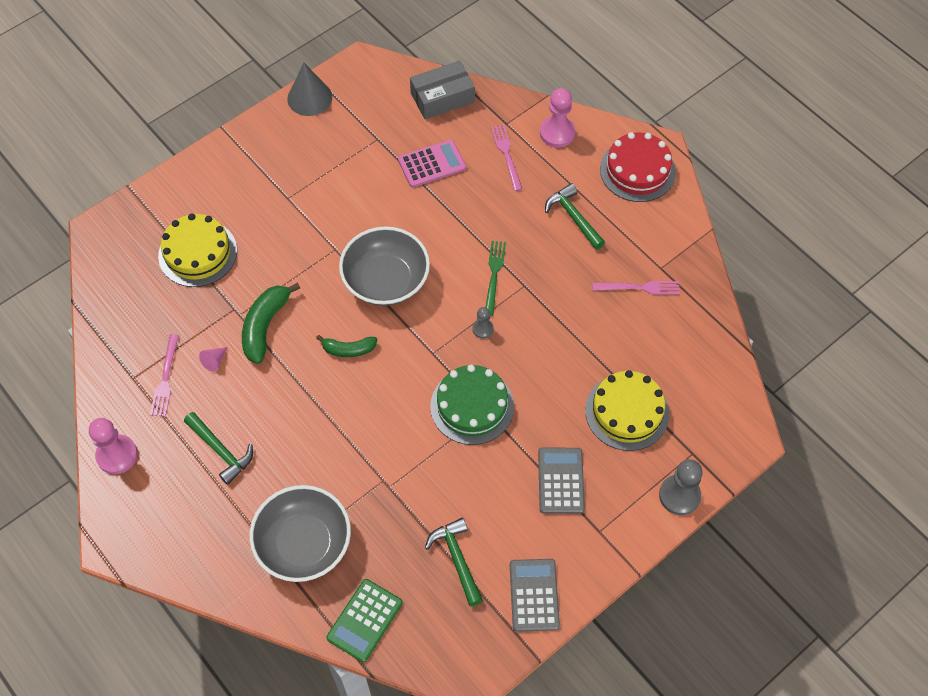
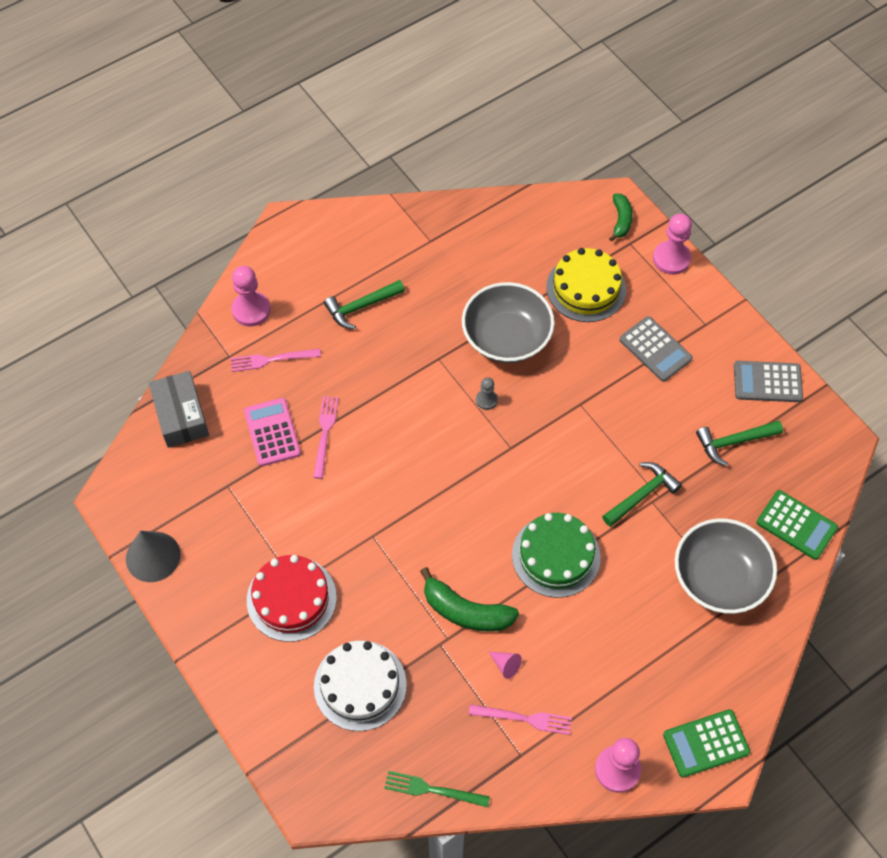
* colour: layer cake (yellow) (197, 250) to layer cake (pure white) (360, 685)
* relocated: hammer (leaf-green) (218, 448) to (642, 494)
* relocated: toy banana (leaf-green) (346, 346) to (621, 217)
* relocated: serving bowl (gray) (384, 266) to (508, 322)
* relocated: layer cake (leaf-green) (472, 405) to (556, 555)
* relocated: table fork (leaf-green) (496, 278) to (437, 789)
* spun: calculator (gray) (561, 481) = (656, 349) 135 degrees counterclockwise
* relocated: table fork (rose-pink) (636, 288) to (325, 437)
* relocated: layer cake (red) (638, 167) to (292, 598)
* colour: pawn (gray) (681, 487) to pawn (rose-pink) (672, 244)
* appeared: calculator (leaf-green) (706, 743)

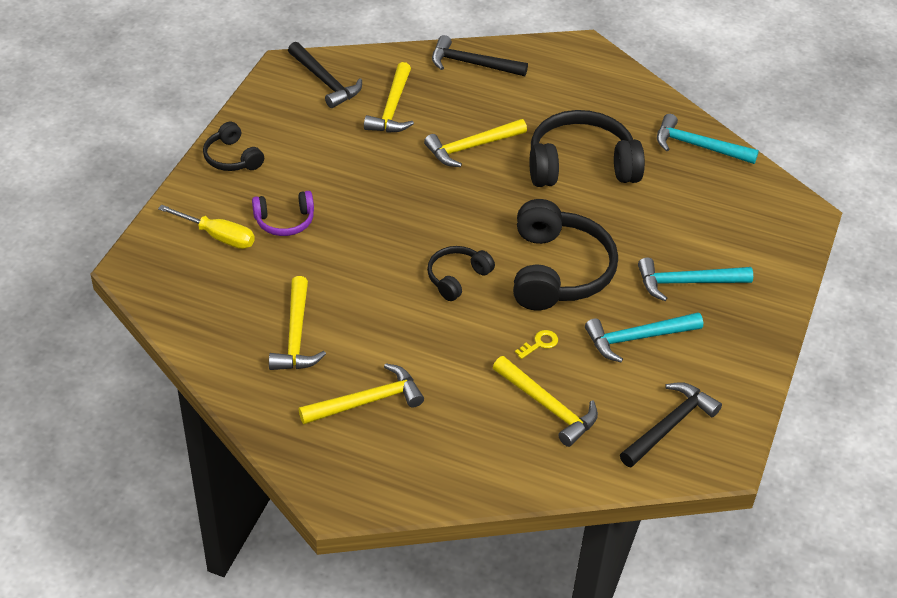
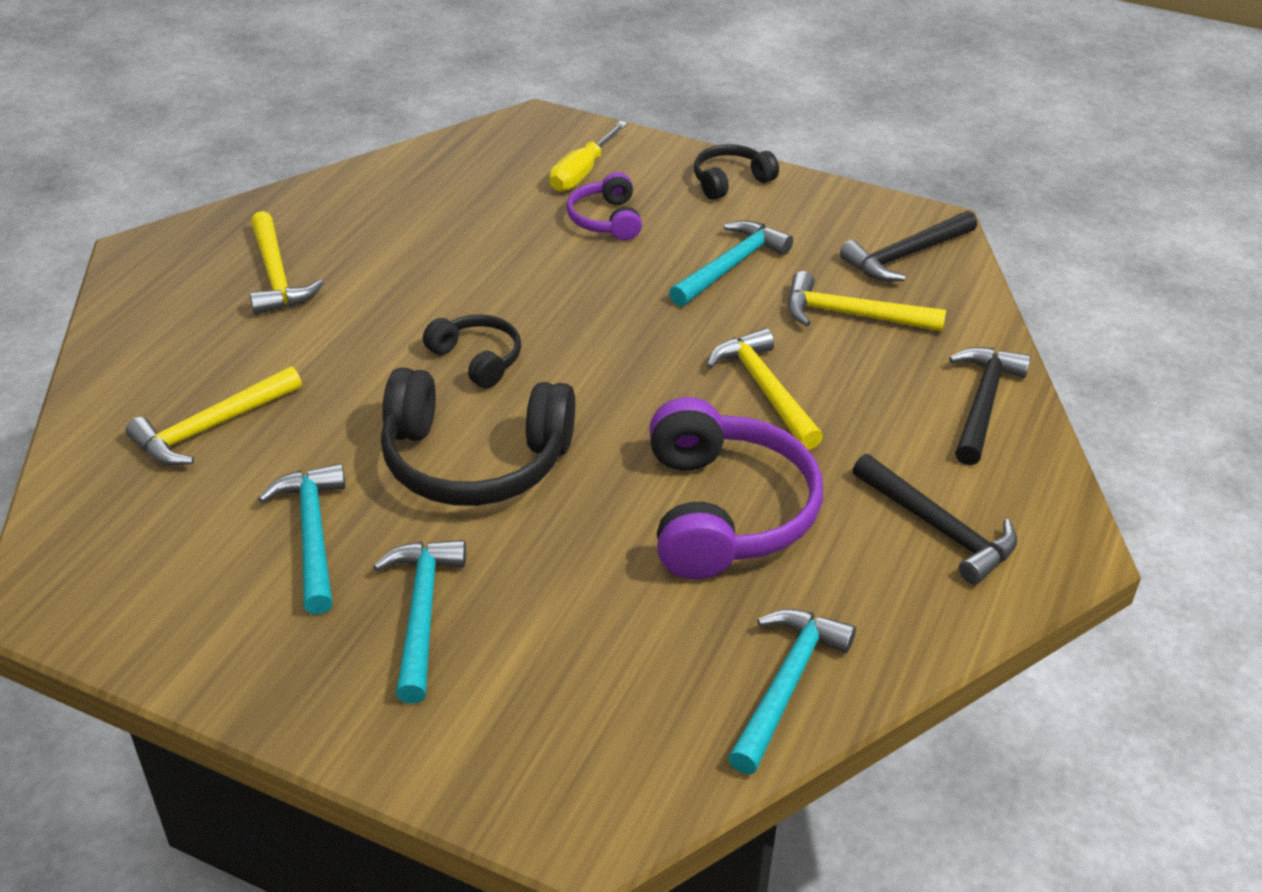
* missing: hammer (yellow) (297, 323)
* missing: key (yellow) (536, 344)
* colour: headset (jet-black) (587, 148) to headset (violet) (736, 488)
* relocated: hammer (jet-black) (671, 425) to (934, 519)
* appeared: hammer (aqua) (731, 263)

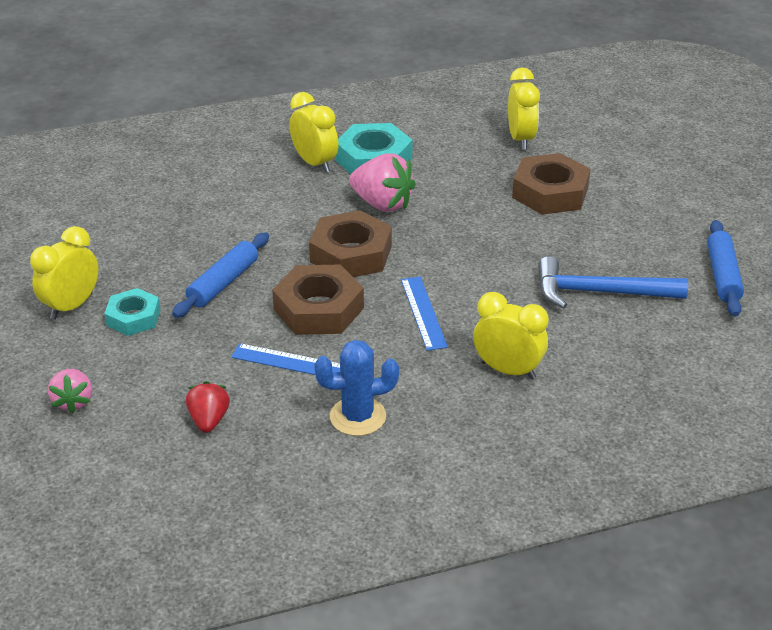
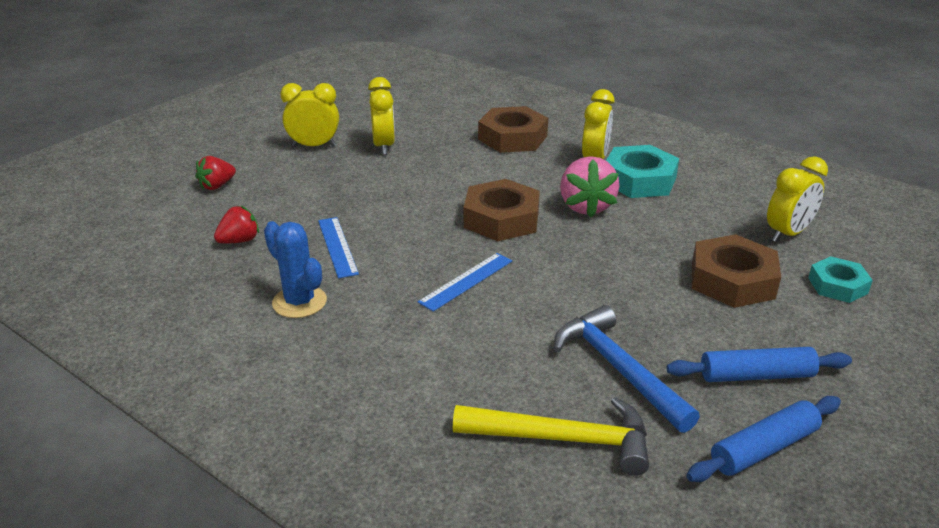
* colour: berry (rose-pink) (70, 391) to berry (red) (215, 173)
* relocated: hex nut (aqua) (132, 312) to (840, 279)
* relocated: dough roller (cobalt) (220, 275) to (759, 364)
* relocated: hex nut (brown) (318, 300) to (513, 129)
* relocated: bedside clock (yellow) (511, 336) to (381, 116)
* appeared: hammer (yellow) (551, 436)

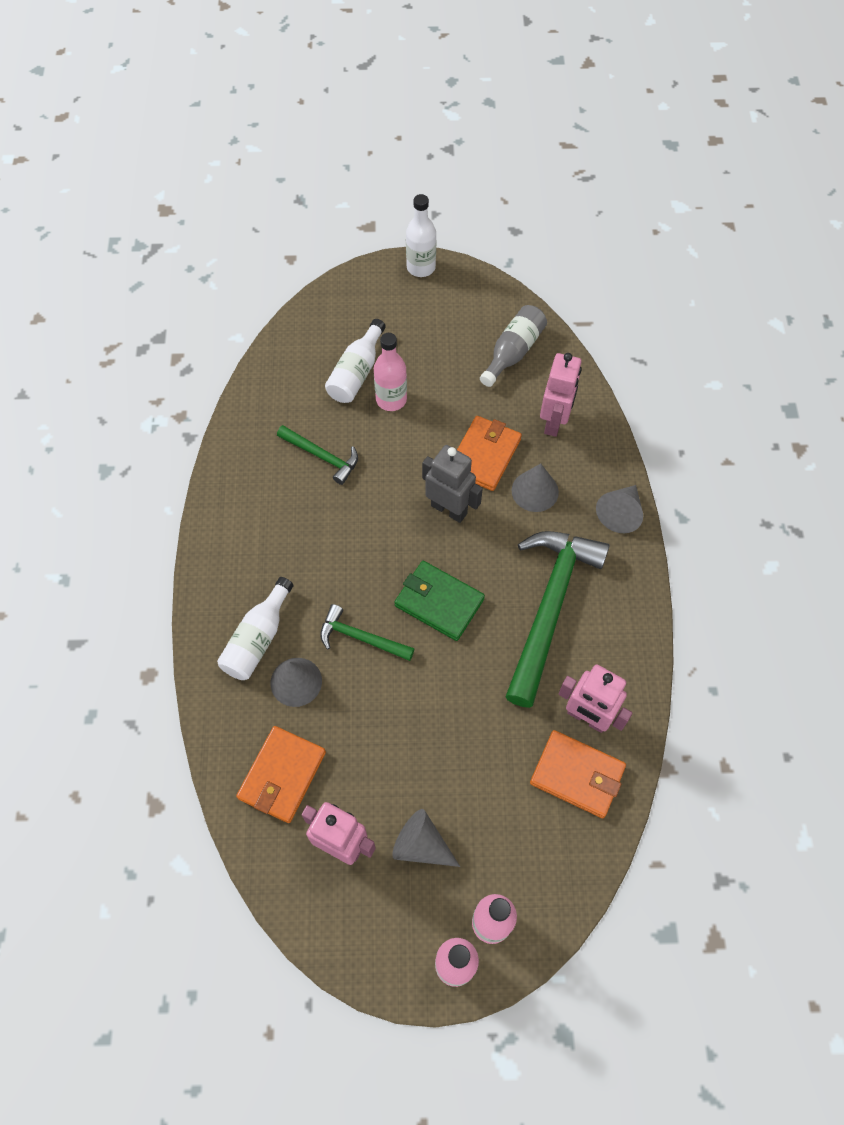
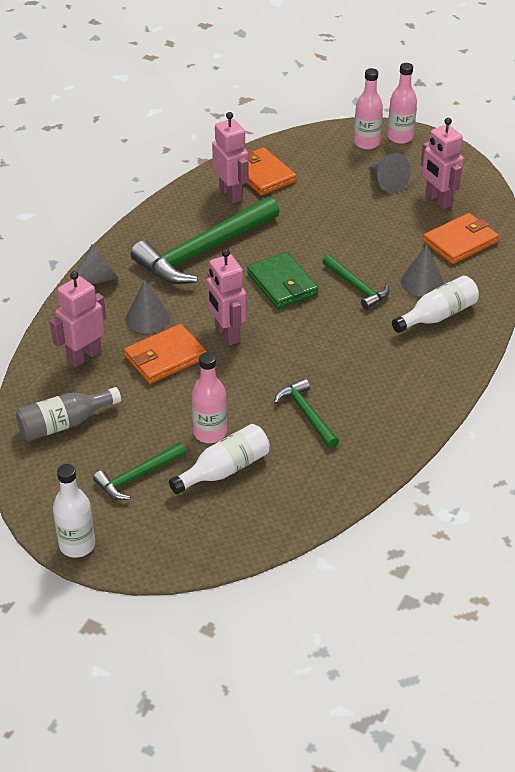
* colour: robot figure (gray) (452, 484) to robot figure (rose-pink) (227, 297)
* appeared: hammer (leaf-green) (139, 471)

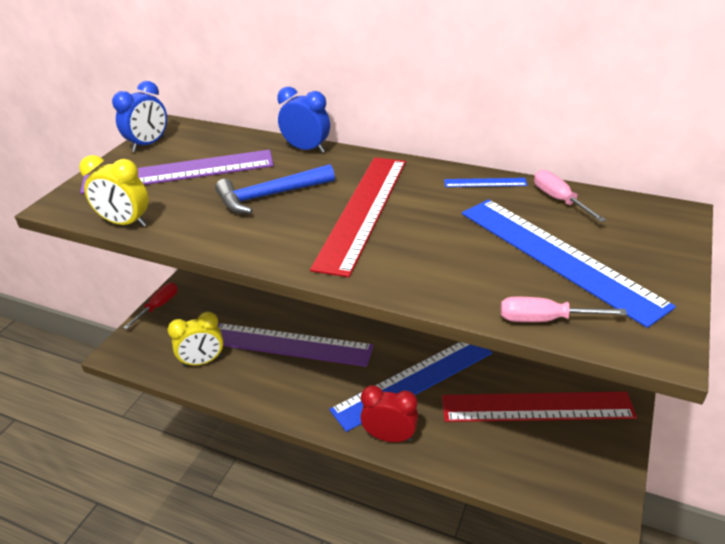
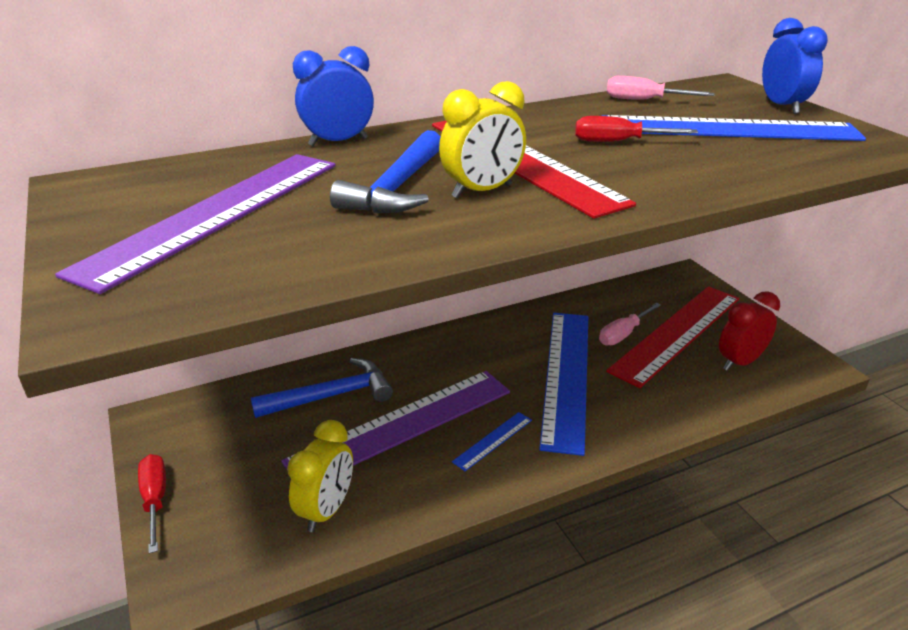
* relocated: bedside clock (yellow) (114, 191) to (482, 139)
* relocated: bedside clock (cobalt) (139, 116) to (795, 66)
* relocated: bedside clock (red) (389, 413) to (749, 331)
* relocated: straightedge (cobalt) (486, 182) to (492, 441)
* relocated: screwdriver (rose-pink) (564, 309) to (630, 324)
* appeared: hammer (cobalt) (322, 388)
* appeared: screwdriver (red) (636, 129)

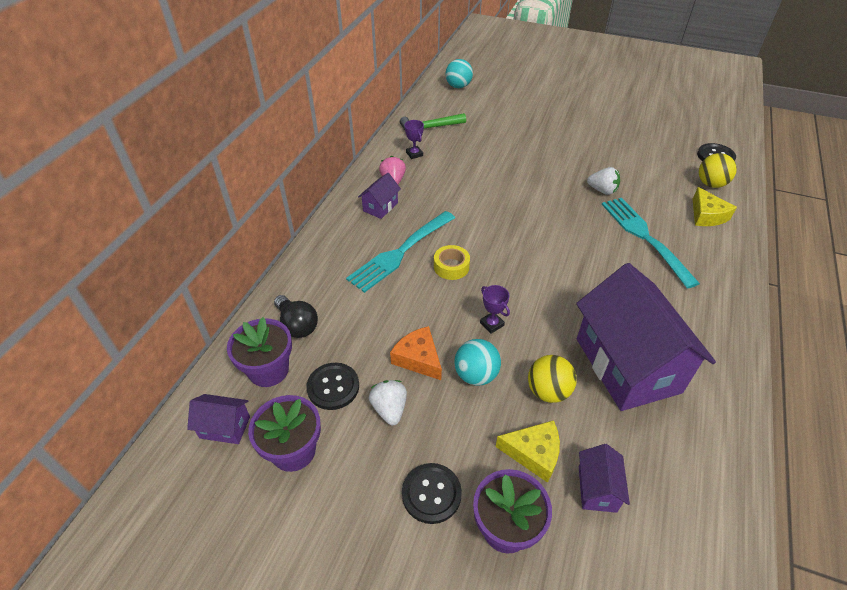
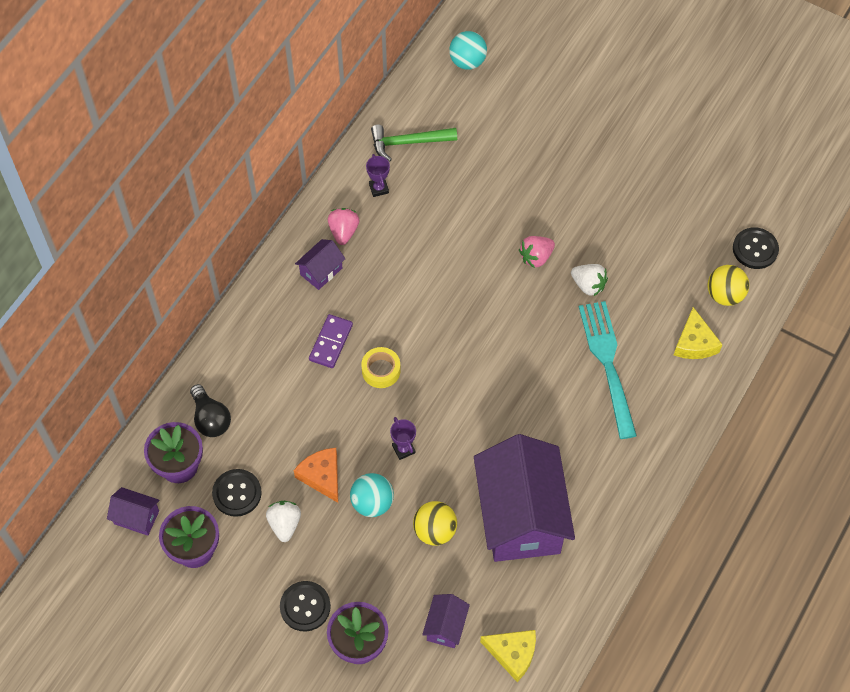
* exchanged: table fork (aqua) (400, 252) to domino piece (violet) (331, 341)
* relocated: cheese (yellow) (527, 451) to (508, 656)
* appeared: berry (rose-pink) (537, 252)

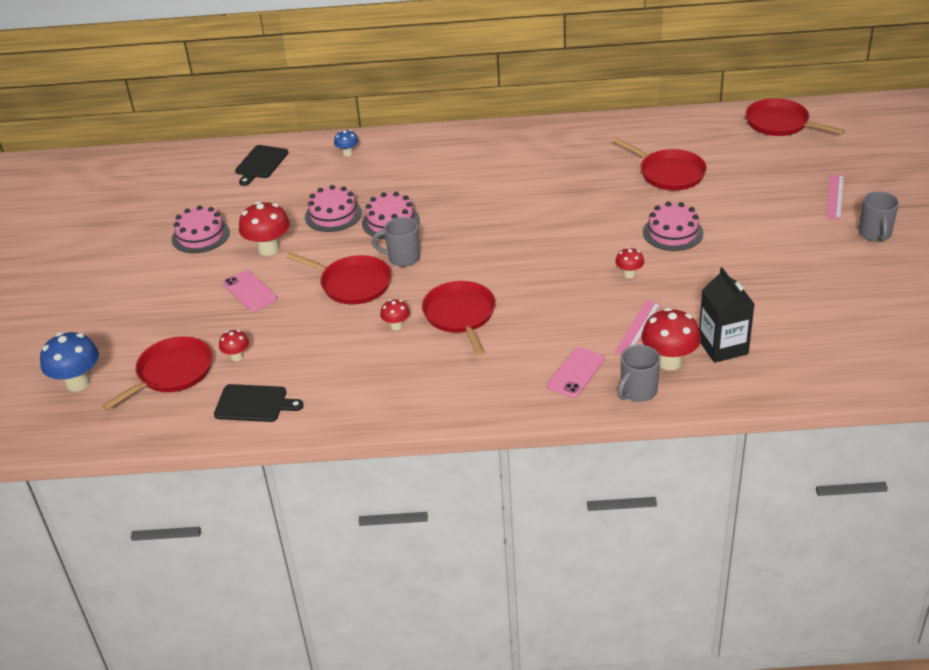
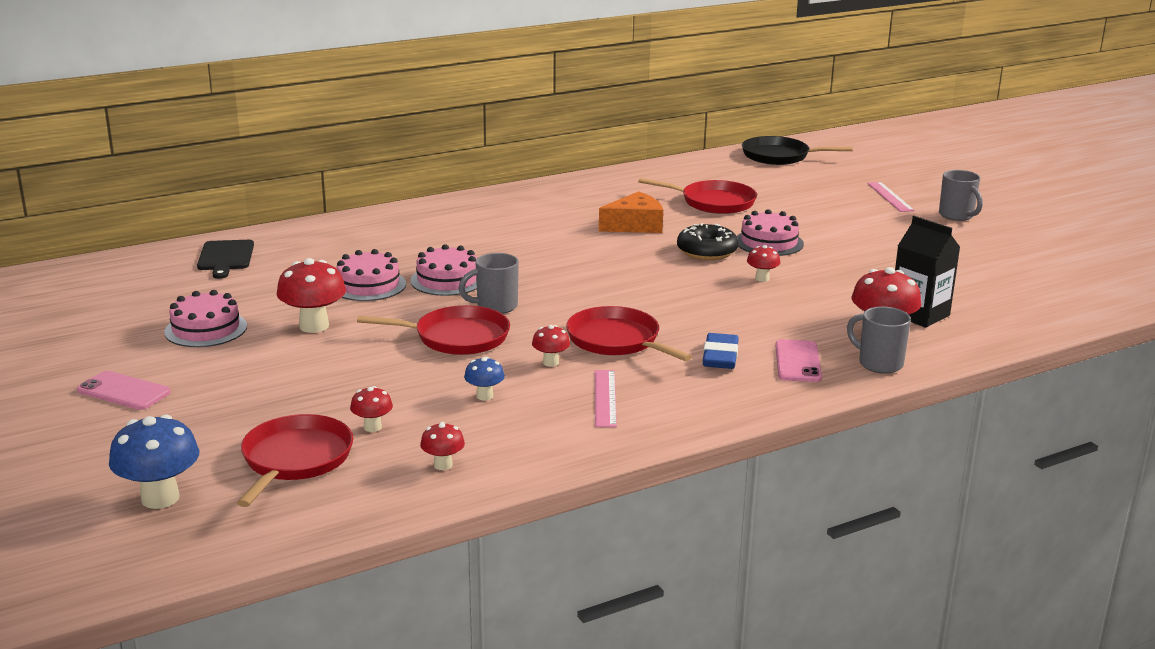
* exchanged: bread board (jet-black) (259, 403) to toadstool (red) (442, 446)
* relocated: smartphone (rose-pink) (250, 290) to (123, 390)
* relocated: toadstool (cobalt) (346, 143) to (484, 378)
* relocated: straightedge (rose-pink) (638, 327) to (606, 398)
* spun: tea mug (gray) (638, 373) = (879, 340) 120 degrees clockwise
* colour: frying pan (red) (795, 117) to frying pan (jet-black) (797, 150)
* appeared: cheese (bright orange) (631, 212)
* appeared: glazed donut (jet-black) (707, 241)
* appeared: gum eraser (cobalt) (720, 351)

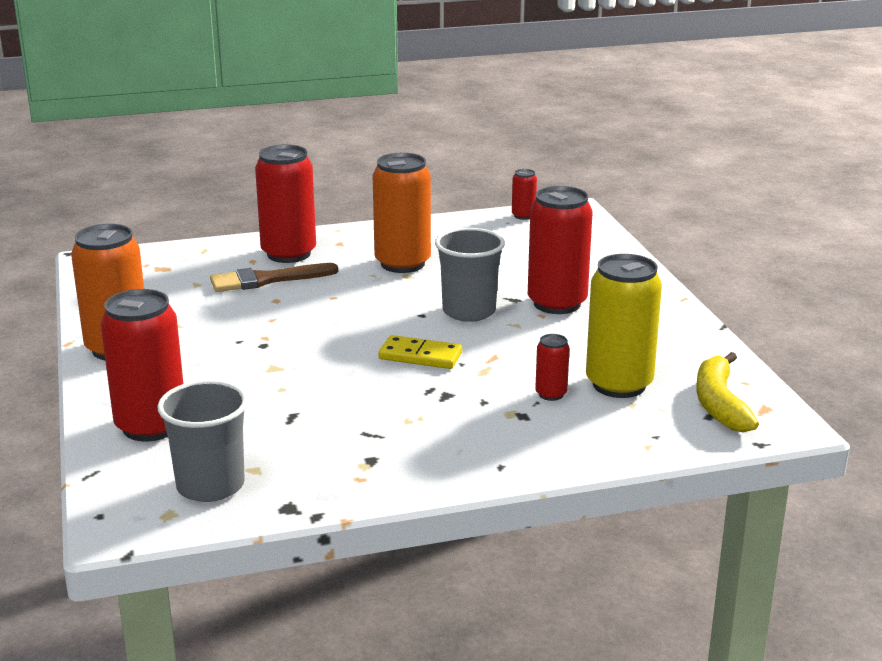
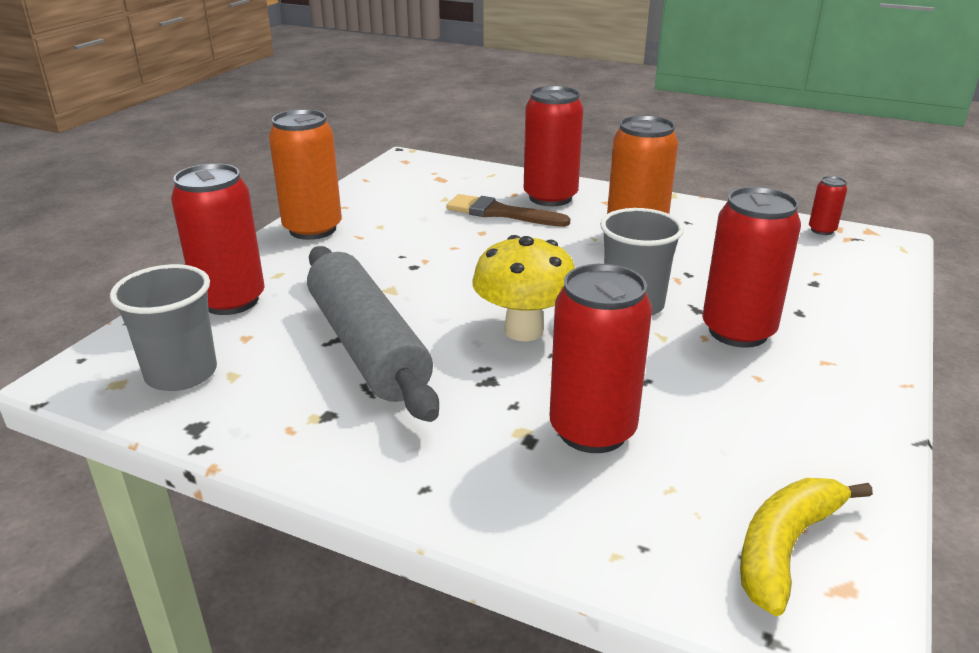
* exchanged: domino piece (yellow) (420, 352) to toadstool (yellow) (523, 288)
* size: can (red) (552, 367) = (601, 358) x2.15
* missing: can (yellow) (624, 326)
* appeared: dough roller (gray) (373, 334)

